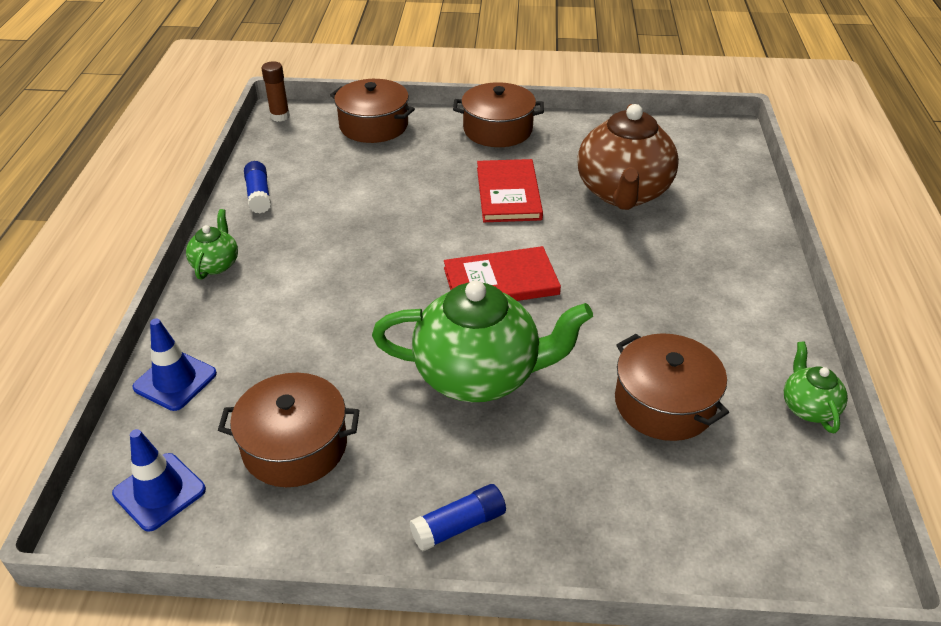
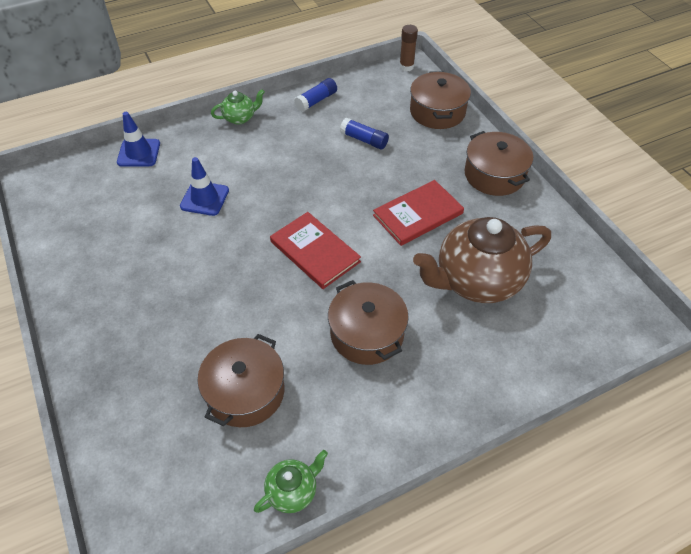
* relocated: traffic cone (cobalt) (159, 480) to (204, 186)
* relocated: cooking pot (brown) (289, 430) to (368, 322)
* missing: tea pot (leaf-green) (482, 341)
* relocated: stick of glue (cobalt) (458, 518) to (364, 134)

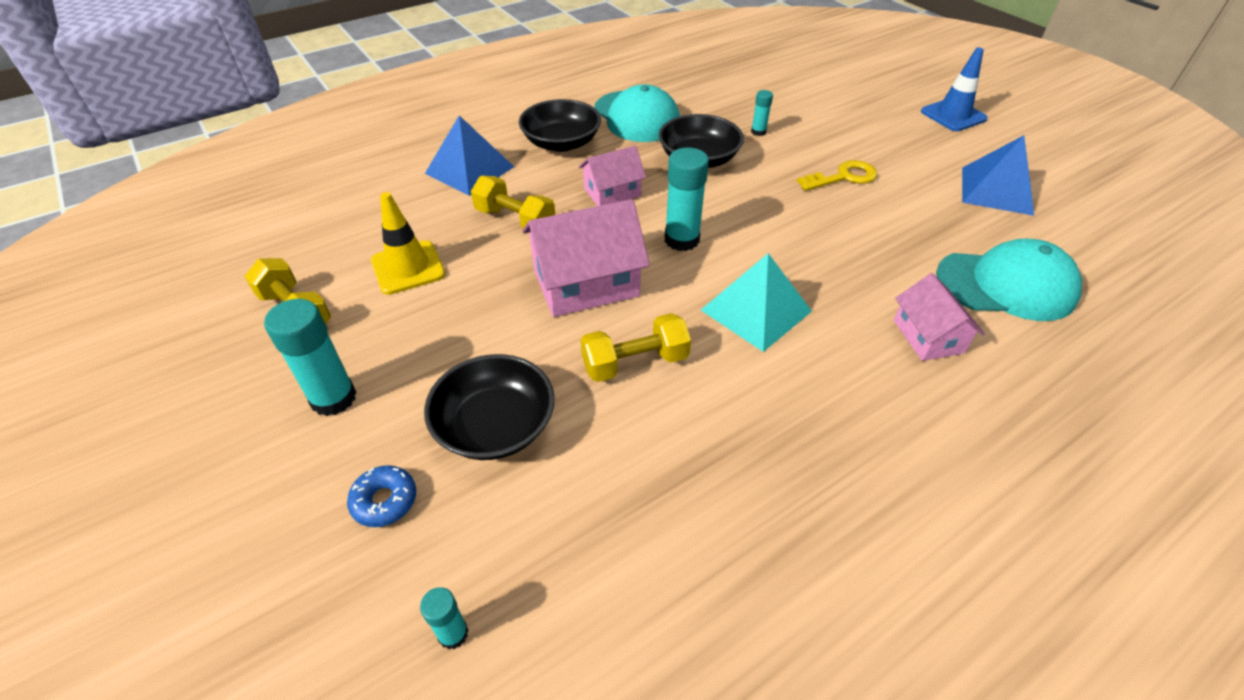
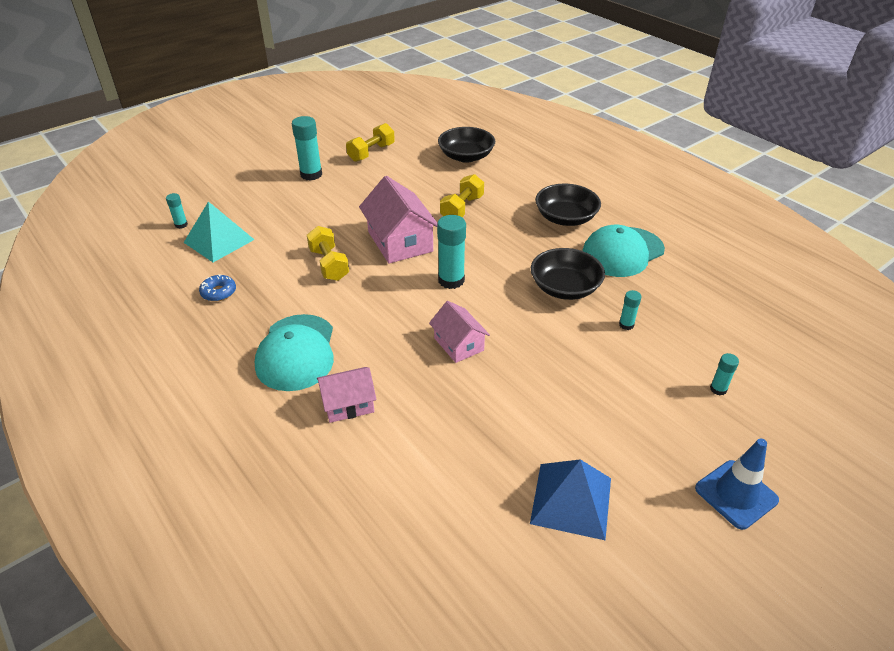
* relocated: glazed donut (cobalt) (381, 496) to (217, 288)
* missing: traffic cone (yellow) (408, 243)
* relocated: serving bowl (jet-black) (489, 407) to (466, 145)
* missing: pyramid (cobalt) (469, 155)
* relocated: cottage (rose-pink) (612, 176) to (459, 332)
* relocated: pyramid (aqua) (756, 302) to (219, 231)
* missing: key (yellow) (837, 175)
* relocated: baseball cap (aqua) (1009, 280) to (294, 352)
* appeared: stick of glue (aqua) (724, 374)

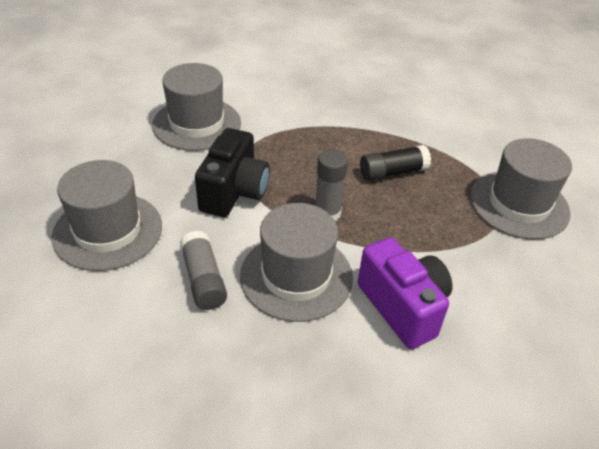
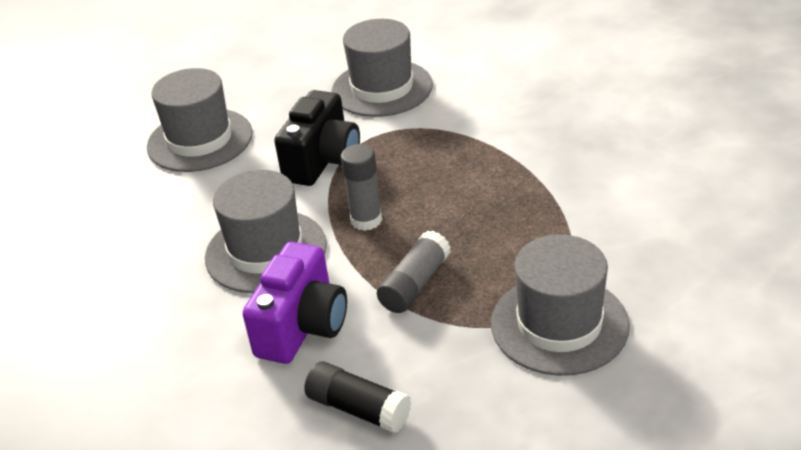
* relocated: stick of glue (gray) (203, 270) to (414, 272)
* spun: compact camera (jet-black) (232, 172) = (317, 138) 45 degrees counterclockwise
* relocated: stick of glue (jet-black) (395, 163) to (357, 397)

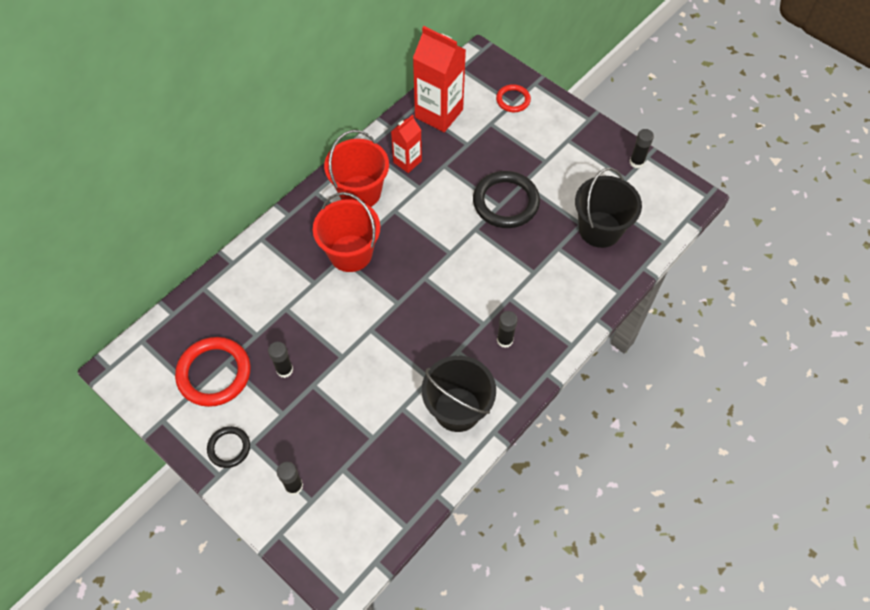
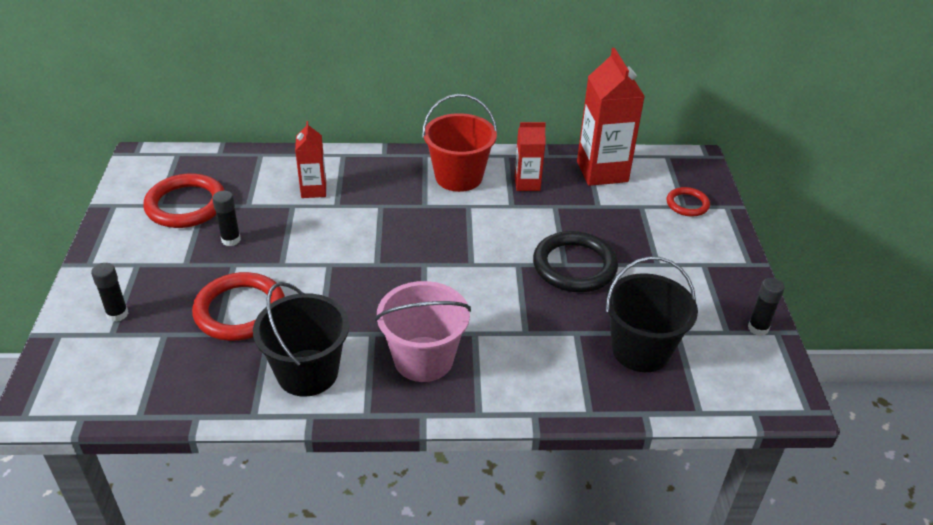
* missing: hoop (jet-black) (228, 447)
* missing: sand bucket (red) (346, 232)
* exchanged: stick of glue (jet-black) (507, 329) to sand bucket (rose-pink) (423, 331)
* appeared: hoop (red) (238, 306)
* appeared: milk carton (red) (310, 159)

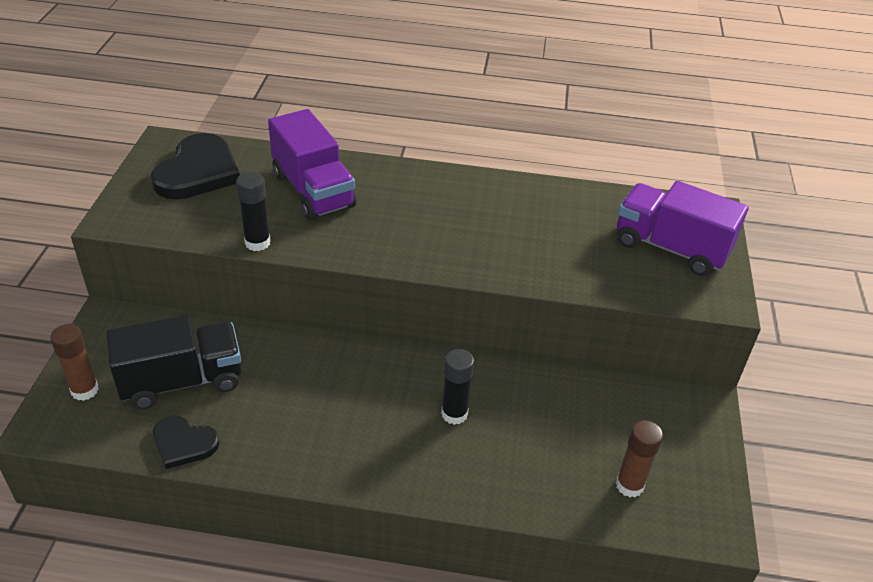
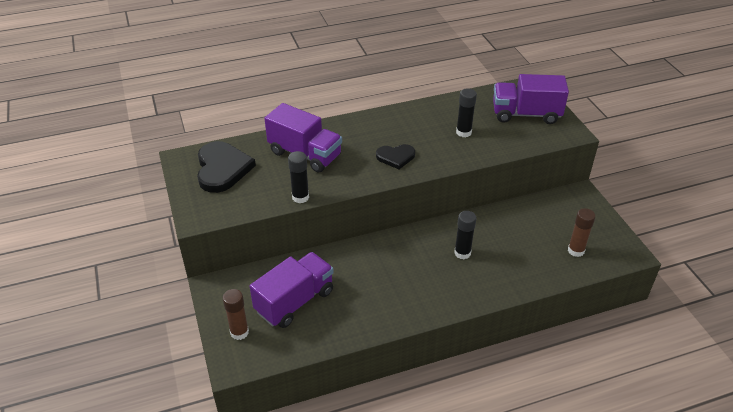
* colour: truck (jet-black) (174, 362) to truck (violet) (292, 290)
* relocated: love heart (jet-black) (186, 442) to (395, 156)
* appeared: stick of glue (jet-black) (466, 112)

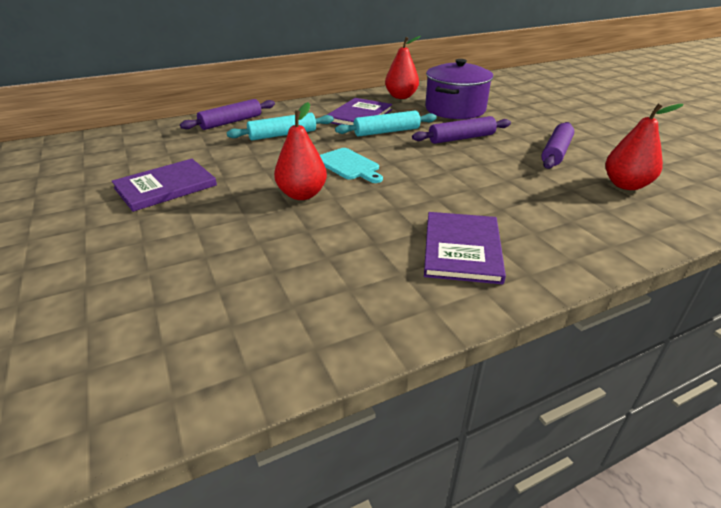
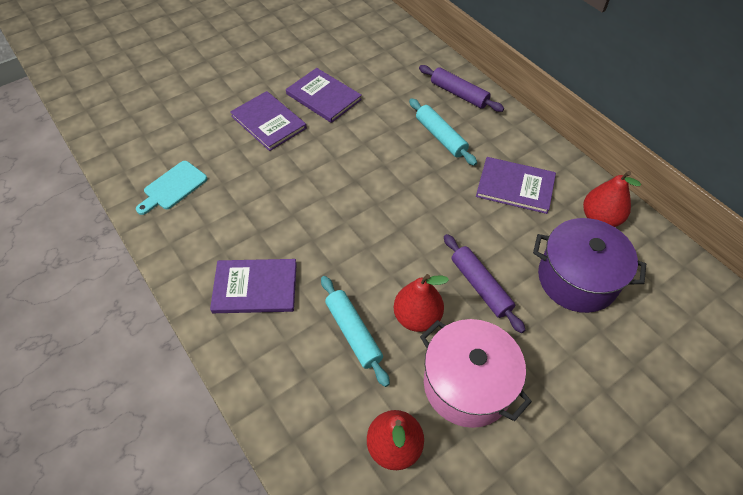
* relocated: pear fruit (red) (300, 151) to (421, 303)
* relocated: bread board (aqua) (351, 165) to (171, 188)
* relocated: dough roller (aqua) (386, 123) to (355, 331)
* exchanged: dough roller (violet) (557, 145) to cooking pot (rose-pink) (476, 373)
* appeared: hardback (violet) (268, 121)

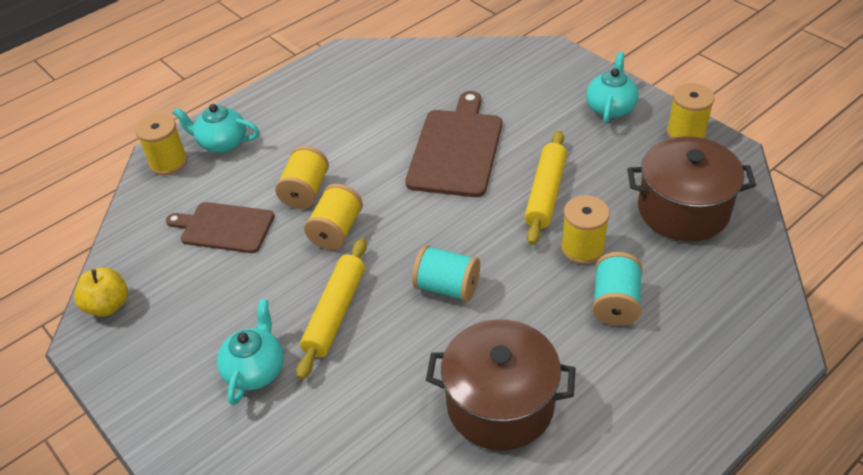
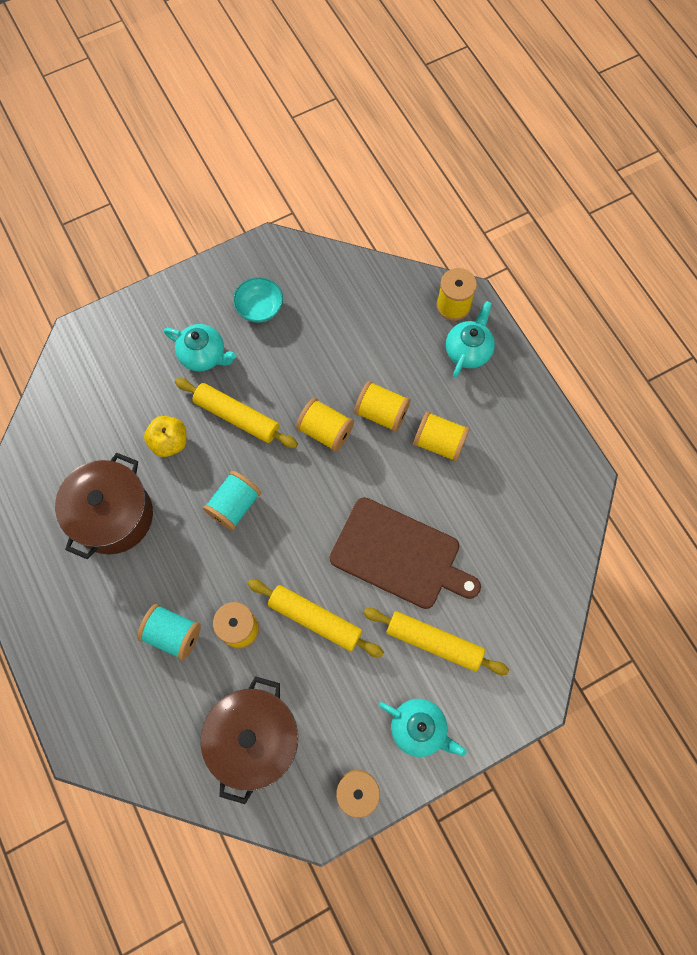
* relocated: apple fruit (yellow) (101, 292) to (165, 436)
* missing: bread board (brown) (220, 227)
* appeared: serving bowl (aqua) (258, 300)
* appeared: dough roller (yellow) (436, 641)
* appeared: reel of thread (yellow) (441, 436)

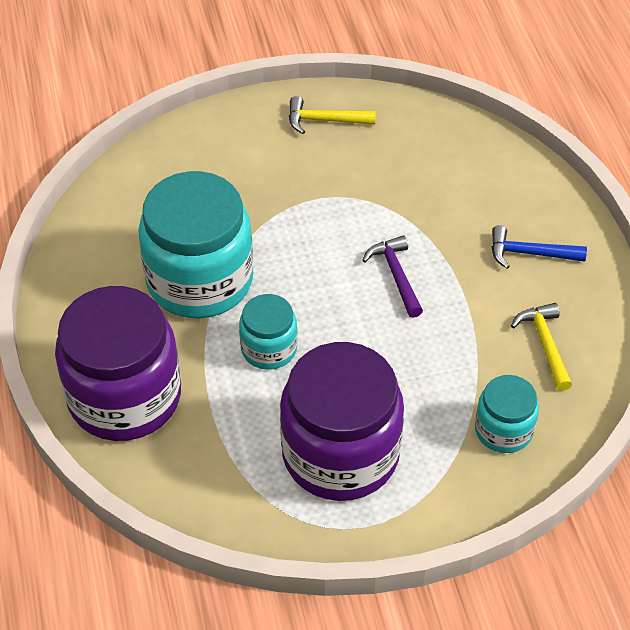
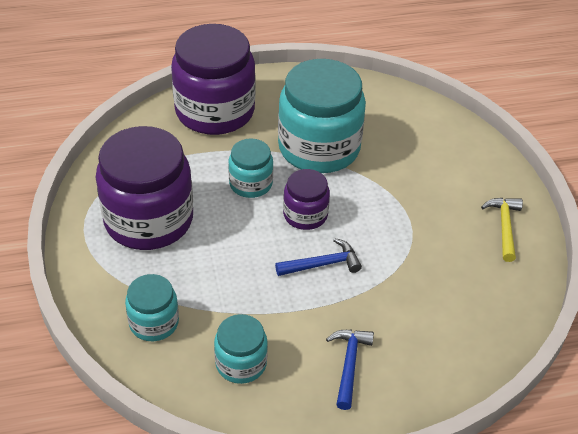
* colour: hammer (violet) (392, 276) to hammer (cobalt) (318, 257)
* exchanged: hammer (yellow) (541, 347) to preserve jar (aqua) (241, 349)
* appeared: preserve jar (violet) (306, 199)

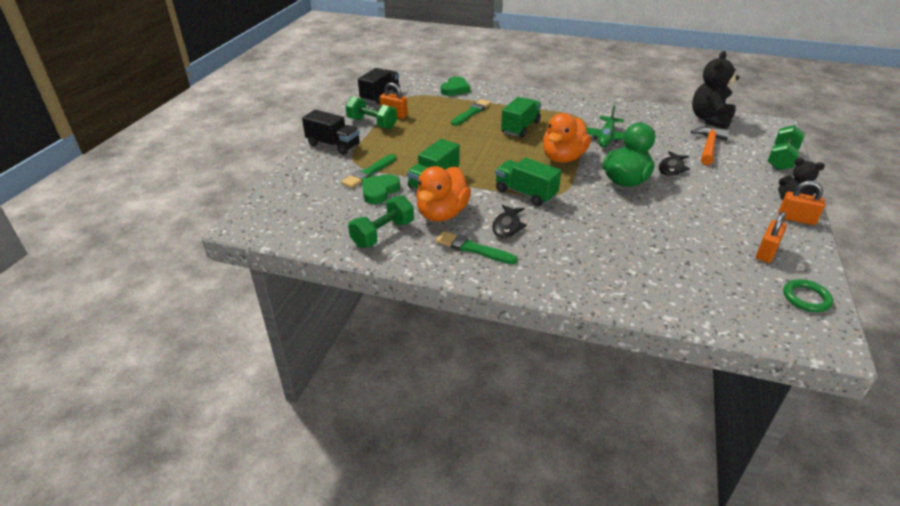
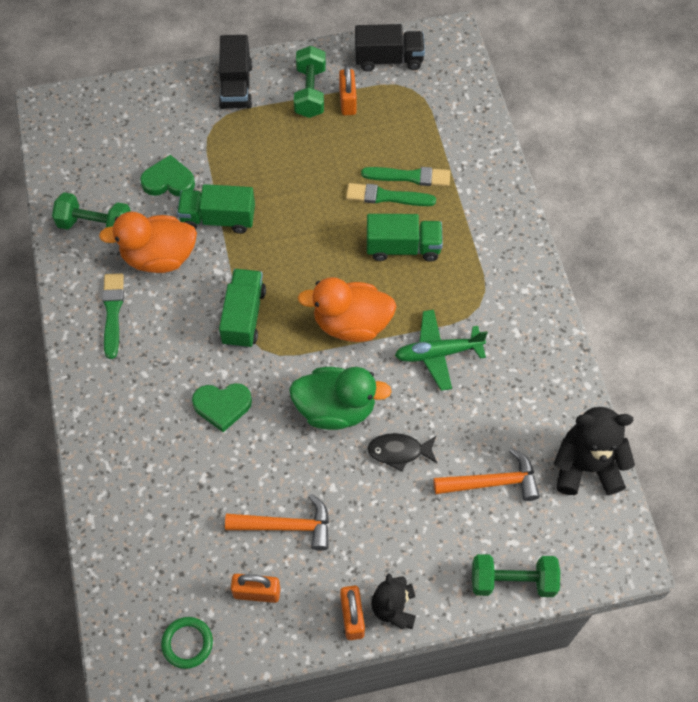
* relocated: brush (leaf-green) (368, 171) to (391, 194)
* relocated: love heart (leaf-green) (455, 86) to (222, 407)
* missing: toy fish (jet-black) (509, 221)
* appeared: hammer (bright orange) (277, 522)

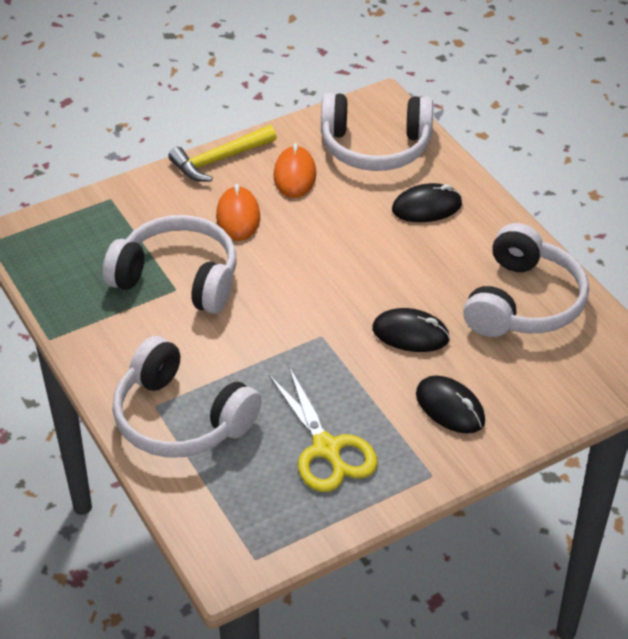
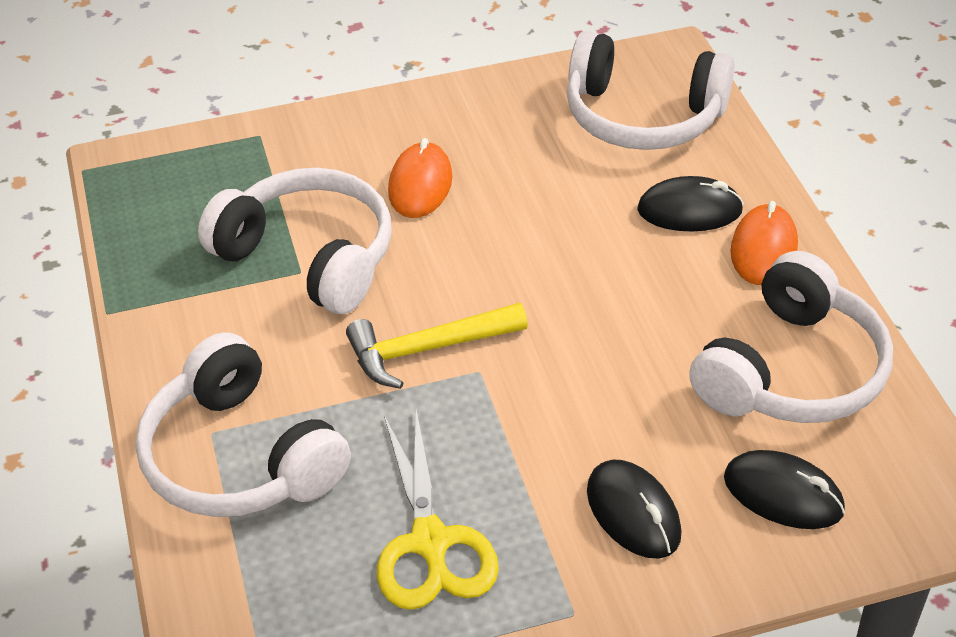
* relocated: hammer (yellow) (222, 153) to (437, 346)
* relocated: mouse (bright orange) (295, 170) to (764, 243)
* relocated: mouse (jet-black) (411, 330) to (784, 489)

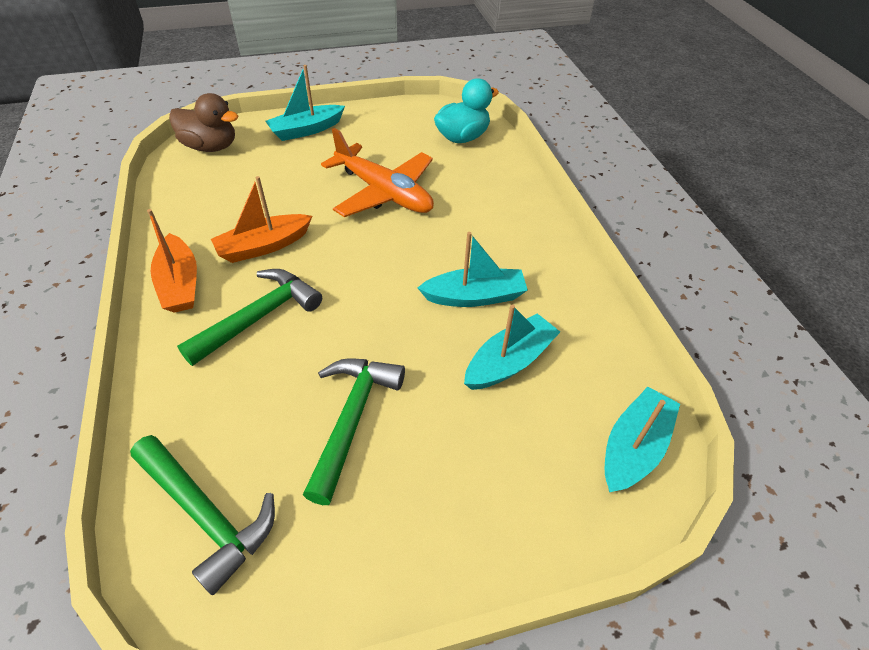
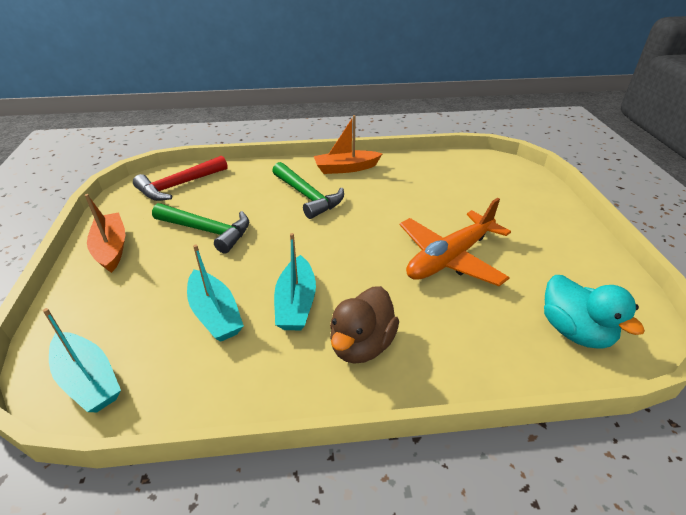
* colour: hammer (leaf-green) (202, 515) to hammer (red) (180, 178)
* relocated: duck (brown) (203, 122) to (364, 325)
* relocated: sailboat (bright orange) (261, 219) to (105, 233)
* missing: sailboat (aqua) (305, 103)

